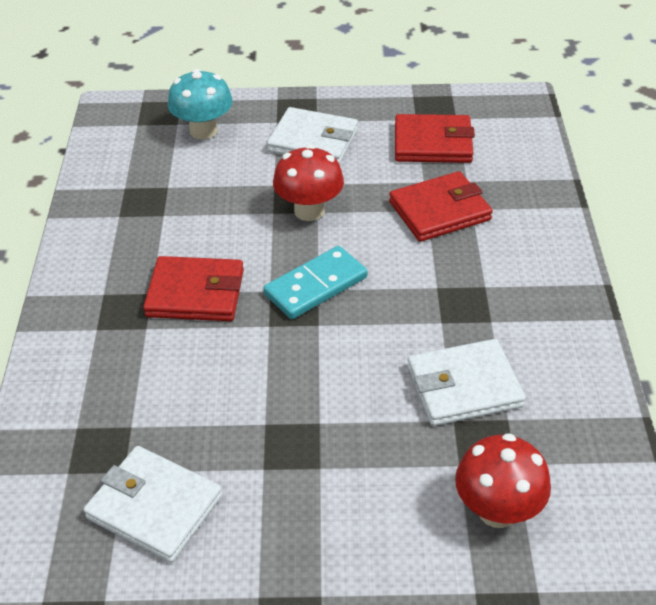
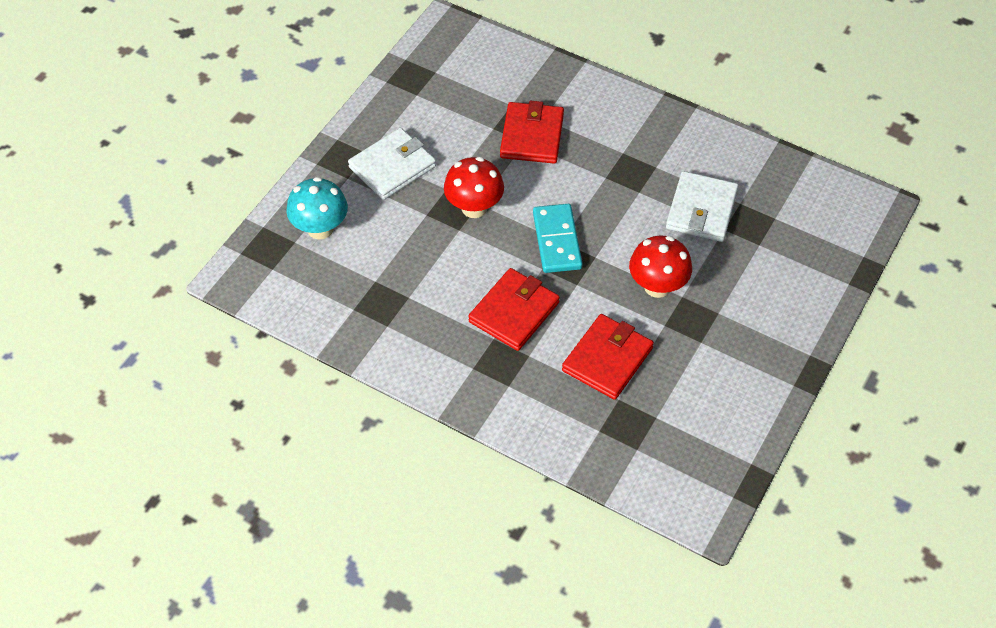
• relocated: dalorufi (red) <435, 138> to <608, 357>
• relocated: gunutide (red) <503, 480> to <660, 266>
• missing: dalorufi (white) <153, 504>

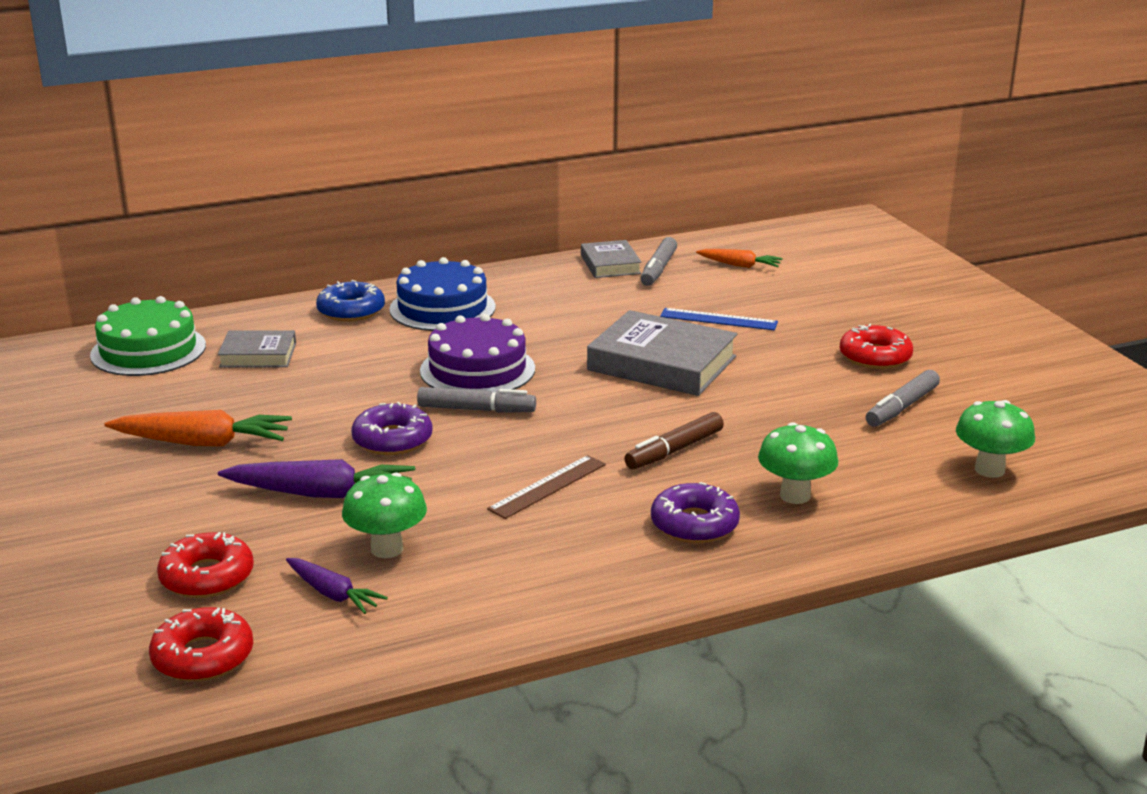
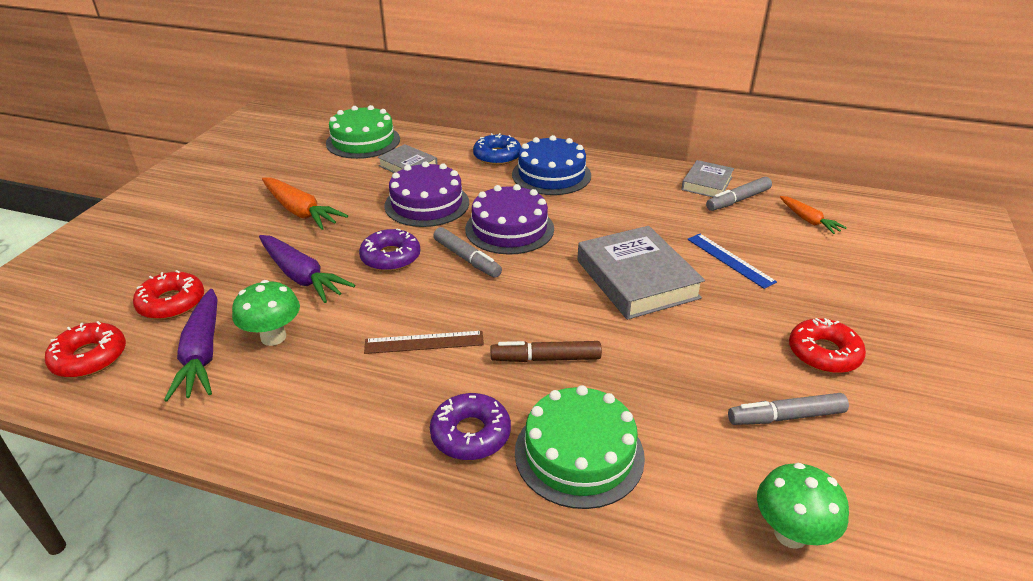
• size: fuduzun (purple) <337, 586> = <191, 345> x1.68
• appeared: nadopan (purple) <426, 194>
• exchanged: gunutide (green) <798, 463> to nadopan (green) <580, 447>

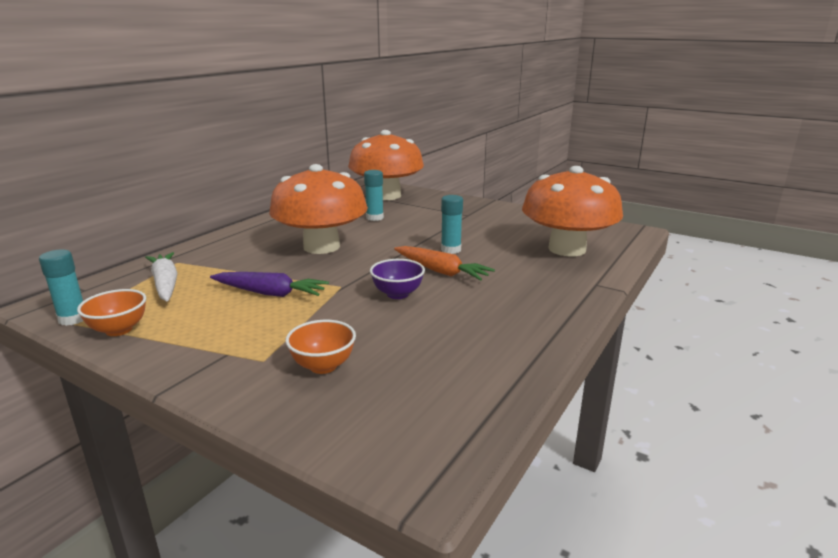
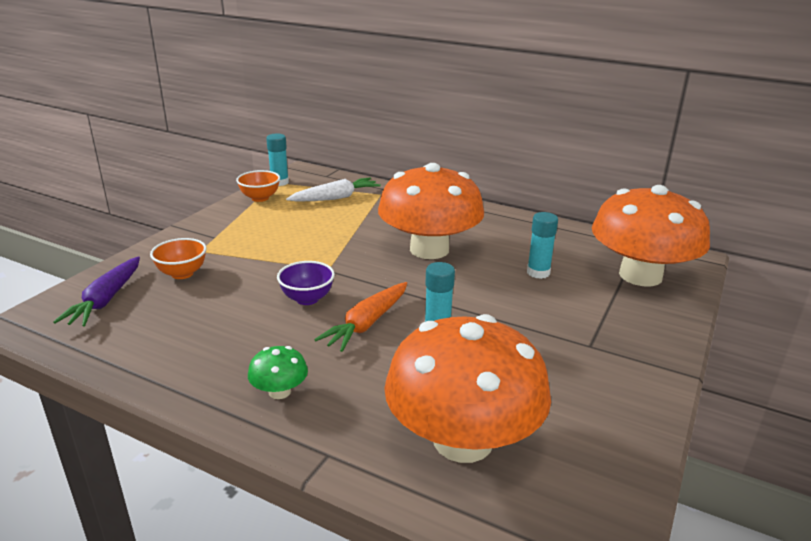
• relocated: fuduzun (purple) <269, 284> to <96, 291>
• appeared: gunutide (green) <278, 372>

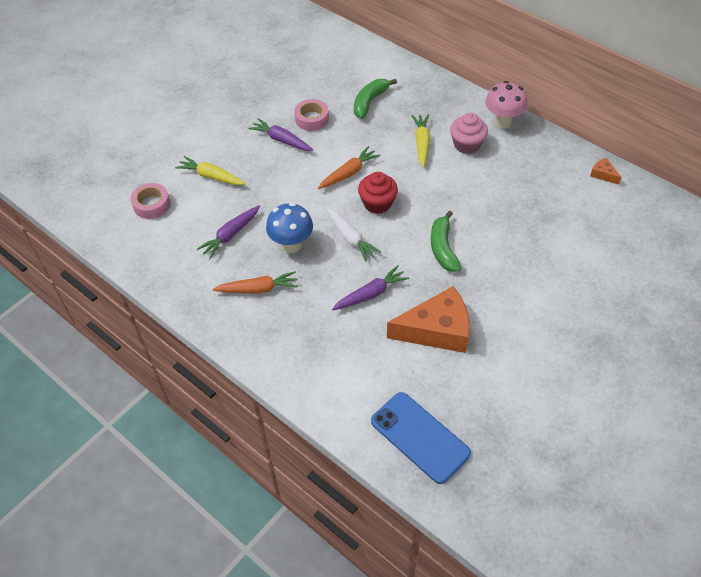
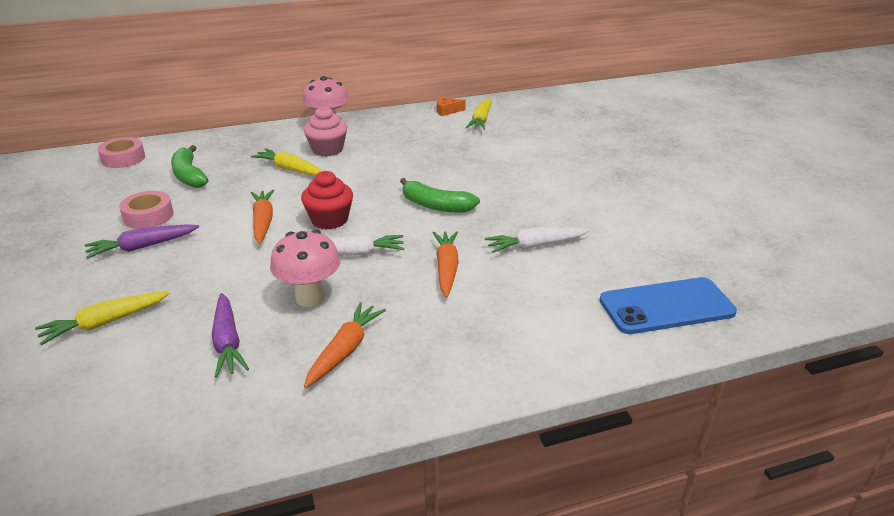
• relocated: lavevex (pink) <150, 201> to <121, 152>
• colour: gunutide (blue) <289, 228> to gunutide (pink) <305, 268>
• colour: fuduzun (purple) <370, 287> to fuduzun (orange) <445, 264>
• appeared: fuduzun (yellow) <479, 114>
• exchanged: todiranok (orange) <428, 319> to fuduzun (white) <537, 240>

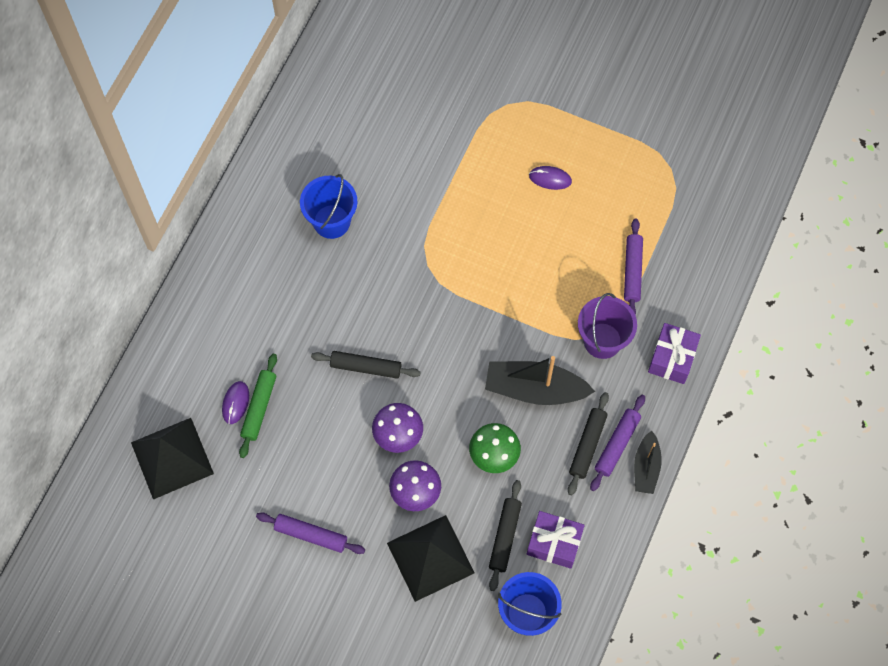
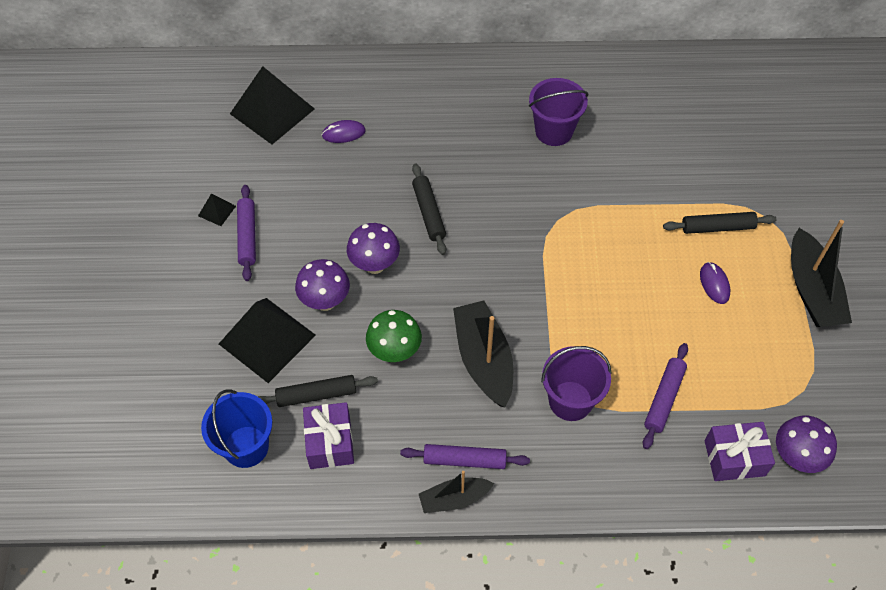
• appeared: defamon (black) <217, 209>
• colour: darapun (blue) <328, 206> to darapun (purple) <558, 112>
• spun: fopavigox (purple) <633, 266> = <665, 396> 45 degrees counterclockwise
• relocated: fopavigox (black) <588, 443> to <719, 223>
• relocated: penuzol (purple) <674, 353> to <739, 451>
• appeared: gunutide (purple) <806, 444>
• appeared: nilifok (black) <821, 273>
• missing: fopavigox (green) <258, 406>

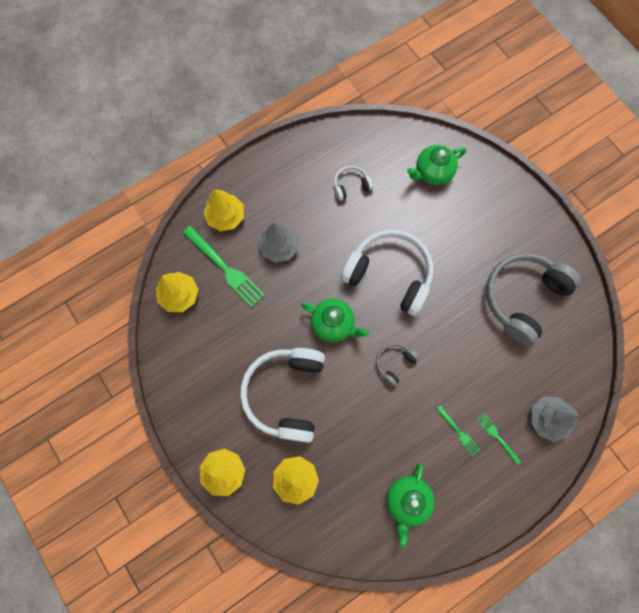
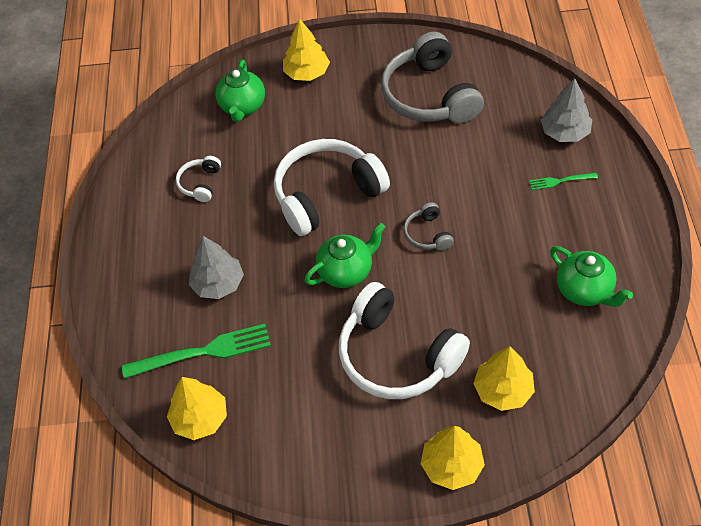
• relocated: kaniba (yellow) <223, 210> to <306, 49>
• missing: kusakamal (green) <458, 431>

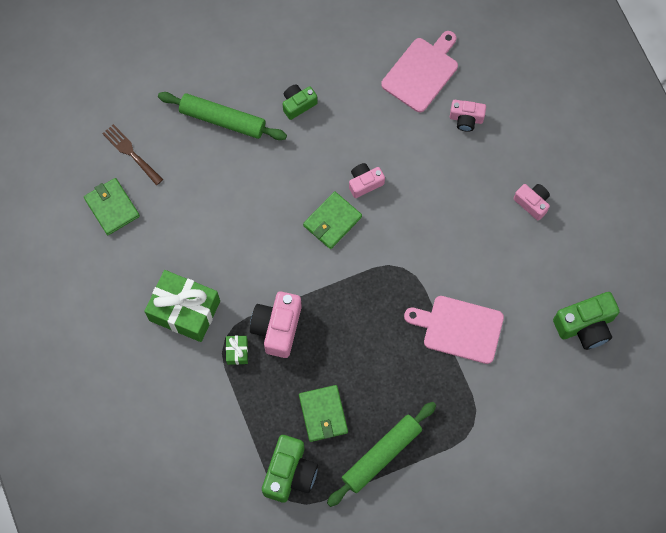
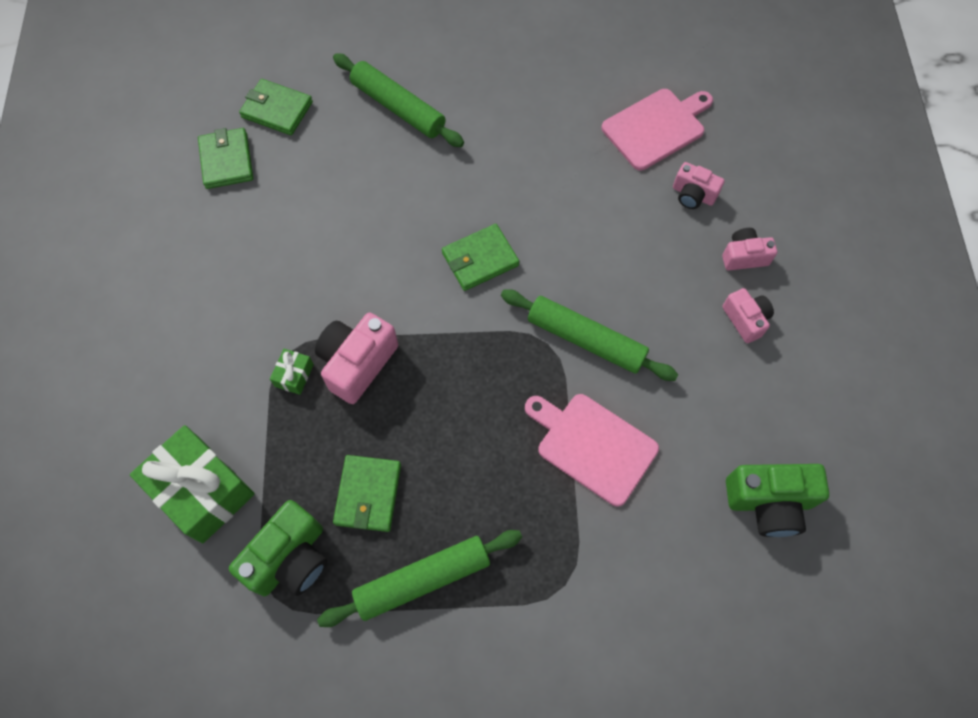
• relocated: penuzol (green) <182, 306> to <192, 484>
• exchanged: kusakamal (brown) <132, 154> to dalorufi (green) <276, 107>
• appeared: fopavigox (green) <589, 335>
• relocated: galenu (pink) <367, 180> to <749, 249>
• missing: galenu (green) <299, 102>

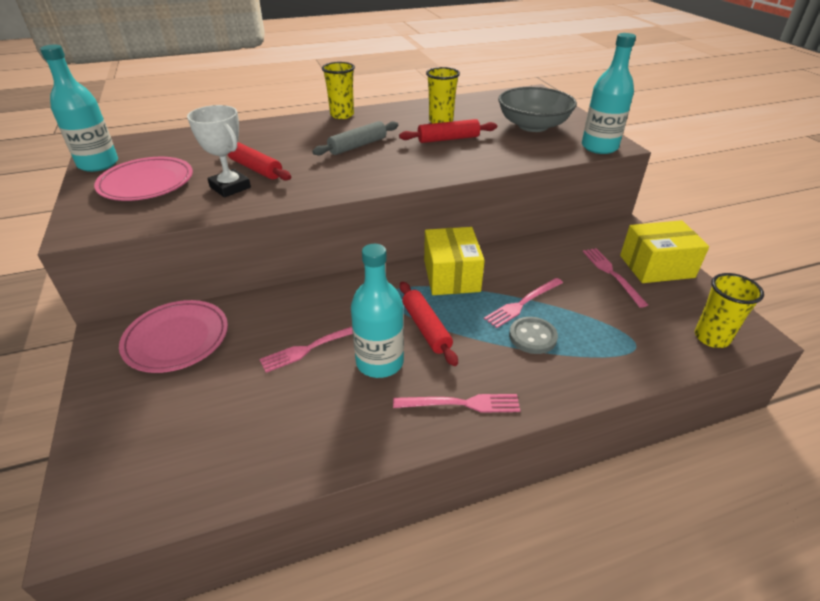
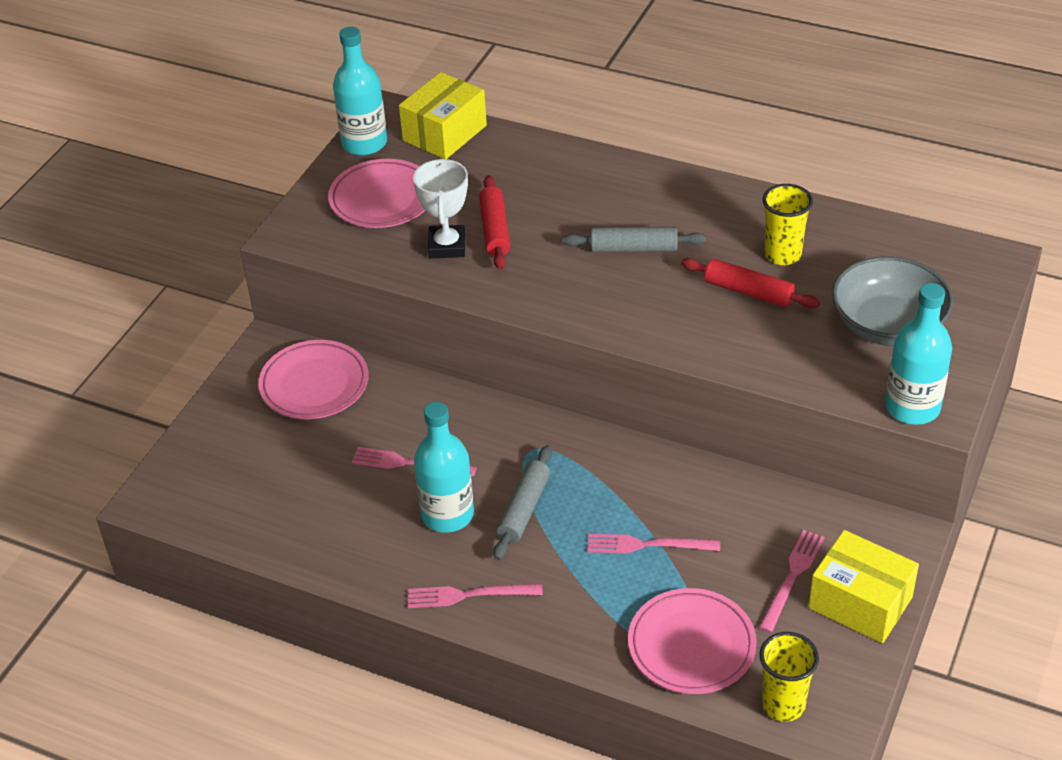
• relocated: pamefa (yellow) <454, 261> to <443, 115>
• spun: kusakamal (pink) <456, 403> = <475, 596> 135 degrees clockwise
• colour: fopavigox (red) <429, 324> to fopavigox (grey) <522, 502>
• appeared: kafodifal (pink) <692, 641>
• missing: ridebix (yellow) <338, 90>
• missing: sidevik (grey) <533, 335>

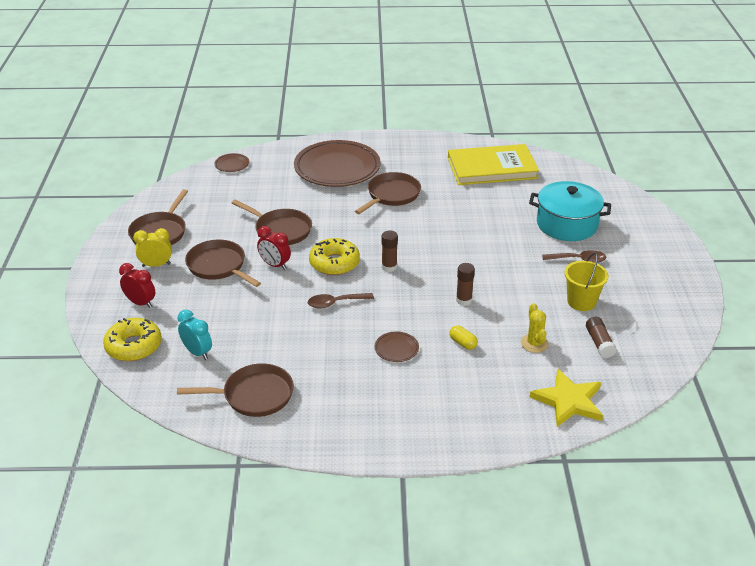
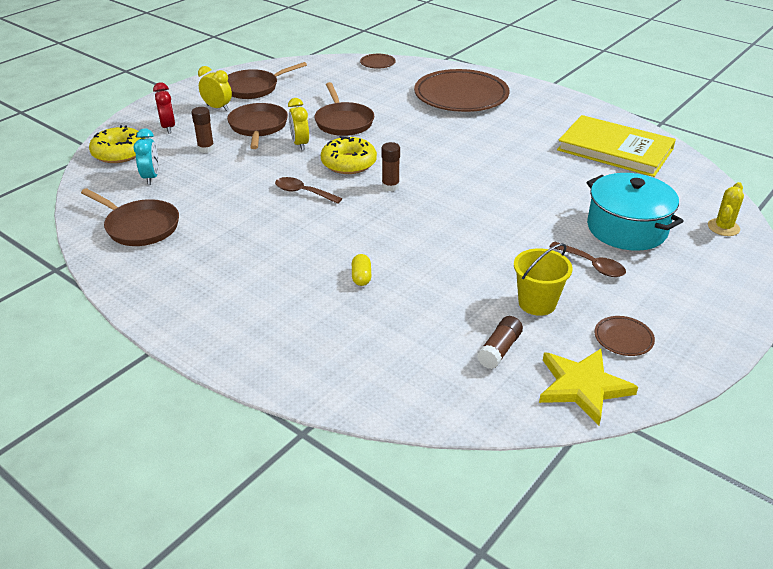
• relocated: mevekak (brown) <465, 284> to <203, 130>
• colour: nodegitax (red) <274, 248> to nodegitax (yellow) <298, 124>
• relocated: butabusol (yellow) <566, 398> to <588, 387>
• relocated: kafodifal (brown) <397, 347> to <624, 336>
• relocated: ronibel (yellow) <535, 328> to <726, 209>
• missing: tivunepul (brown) <388, 193>

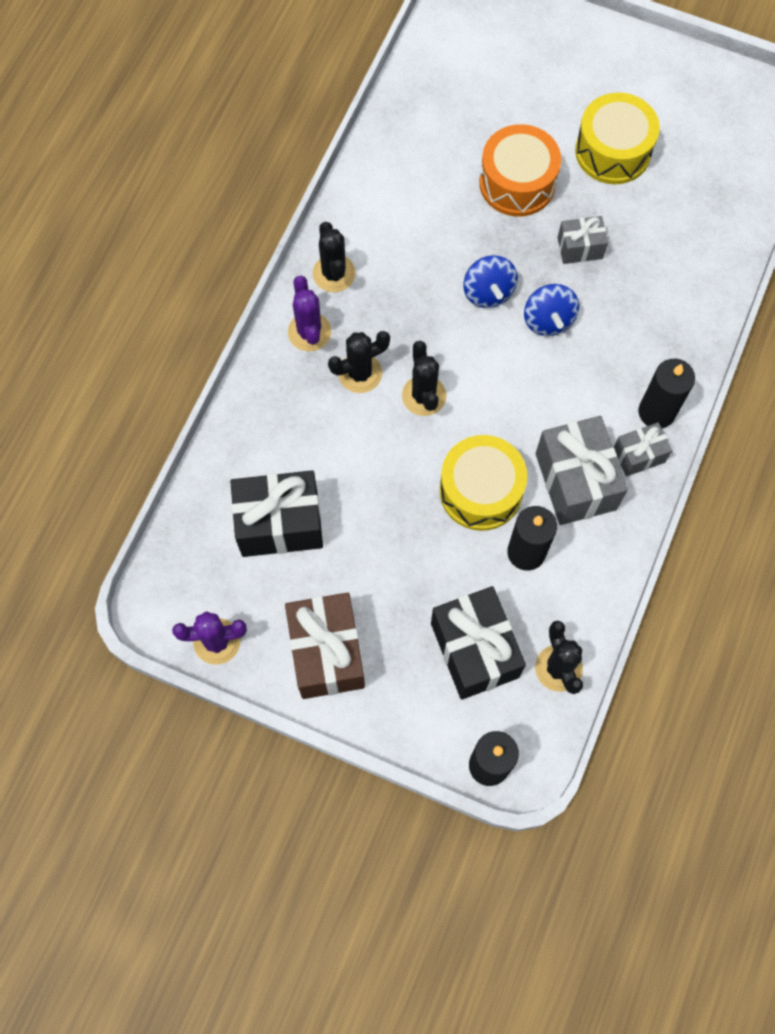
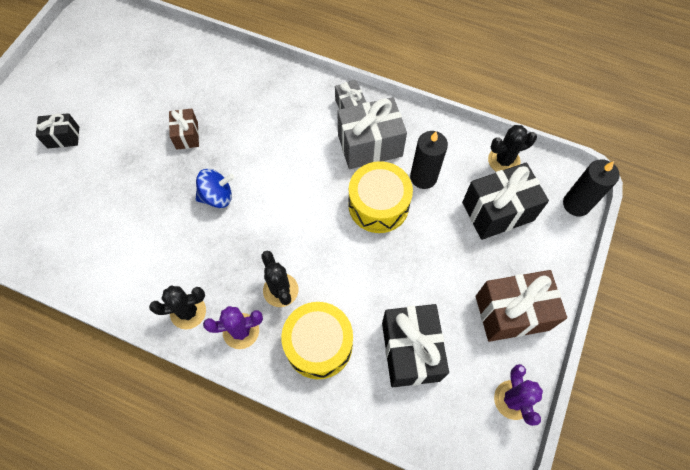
• appeared: penuzol (black) <57, 131>
• colour: penuzol (grey) <583, 240> to penuzol (brown) <184, 129>
• relocated: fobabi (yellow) <617, 138> to <317, 340>
• missing: ronibel (black) <424, 378>
• missing: fobabi (orange) <520, 170>
• missing: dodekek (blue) <551, 310>
• missing: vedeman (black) <666, 393>

